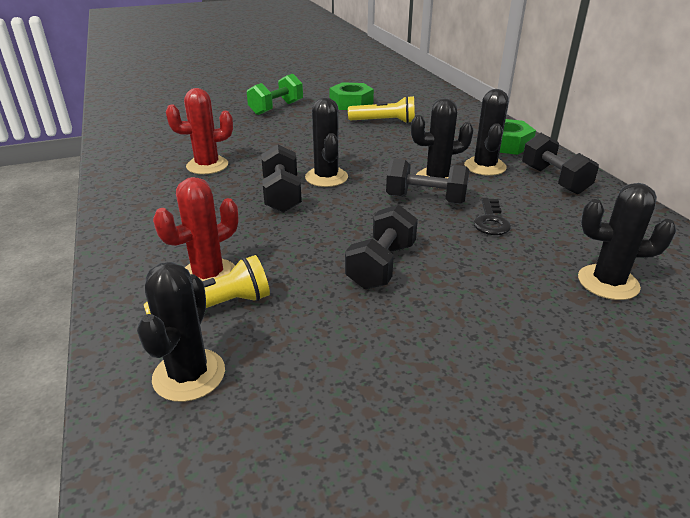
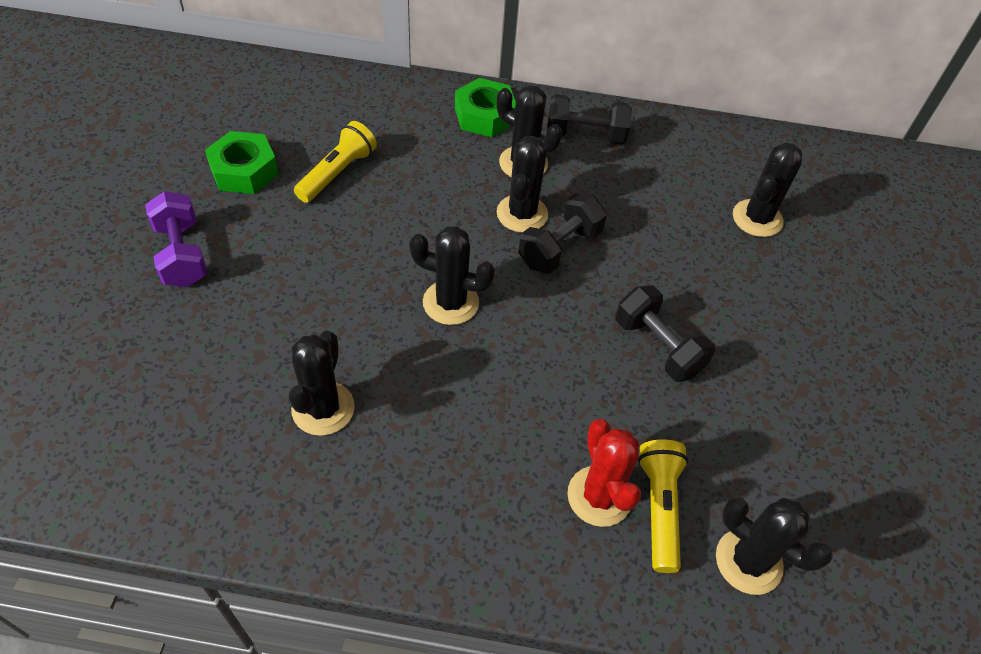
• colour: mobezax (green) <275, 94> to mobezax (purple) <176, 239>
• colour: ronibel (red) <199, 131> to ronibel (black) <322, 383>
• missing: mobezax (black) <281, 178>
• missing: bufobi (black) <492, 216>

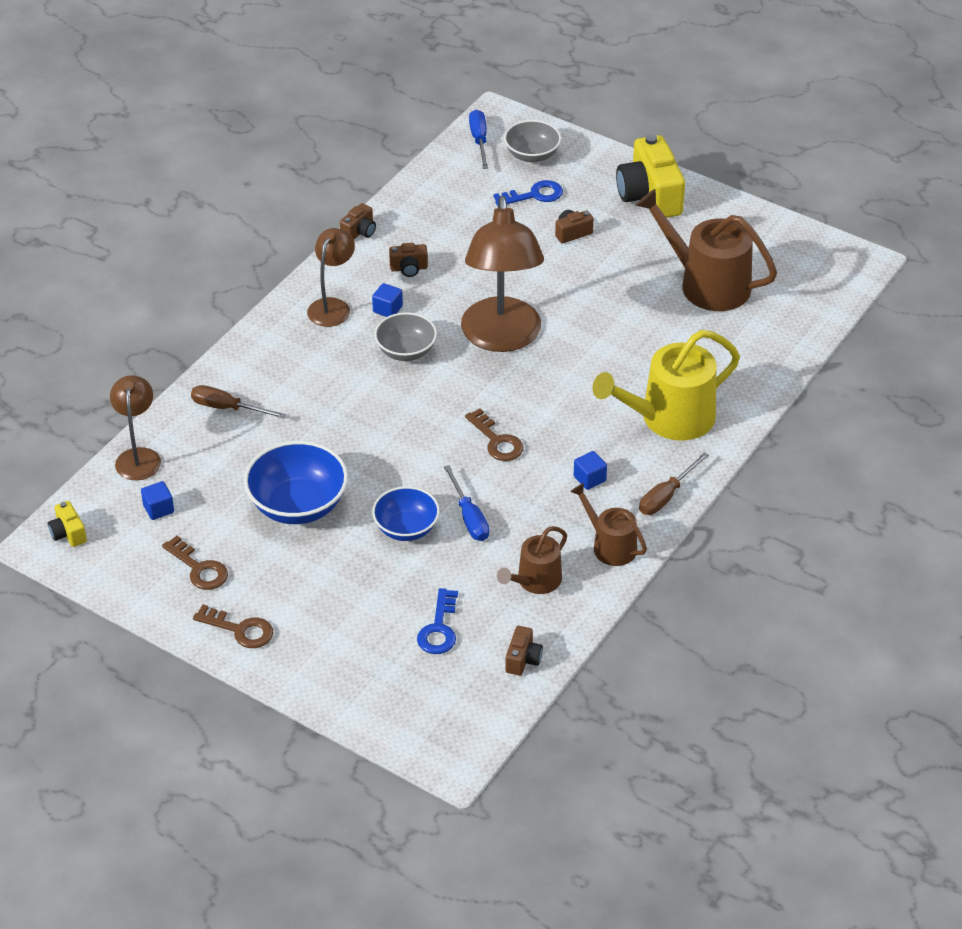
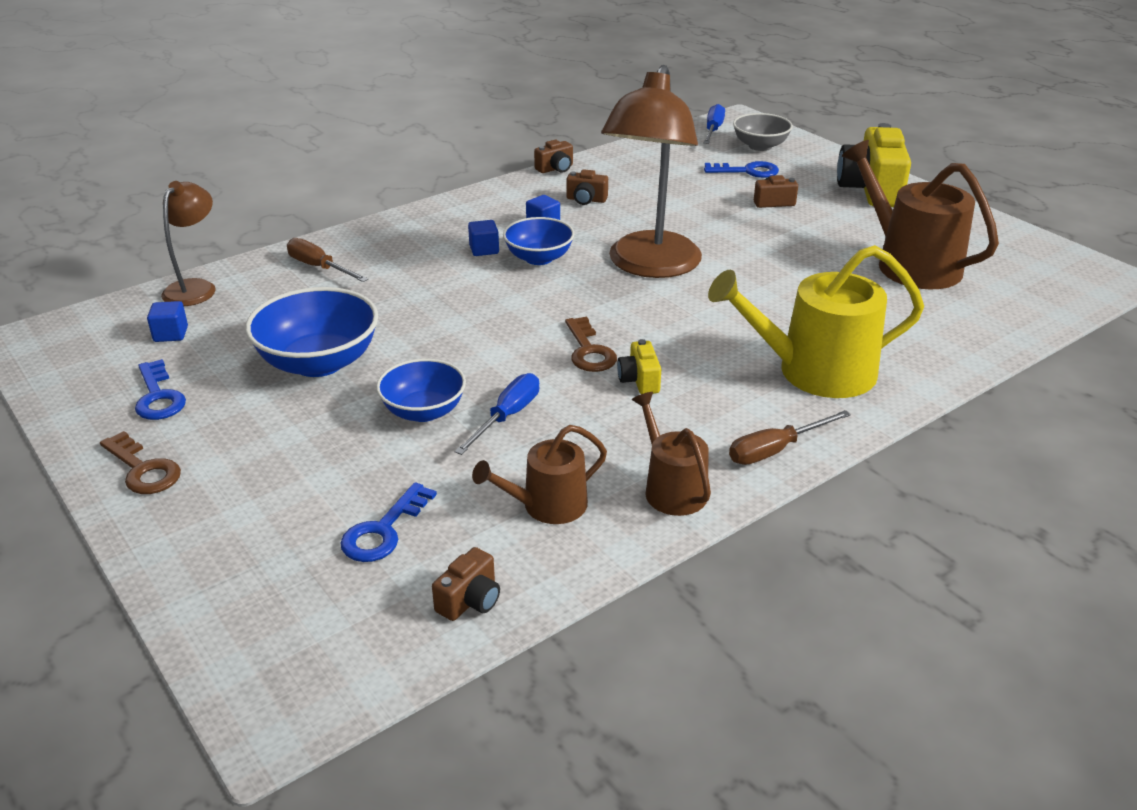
• colour: bufobi (brown) <195, 563> to bufobi (blue) <160, 389>
• spun: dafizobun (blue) <466, 503> = <497, 414> 150 degrees counterclockwise
• relocated: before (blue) <590, 470> to <483, 238>
• colour: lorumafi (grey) <405, 336> to lorumafi (blue) <539, 241>
• relocated: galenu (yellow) <67, 524> to <639, 366>
• missing: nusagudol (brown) <331, 277>

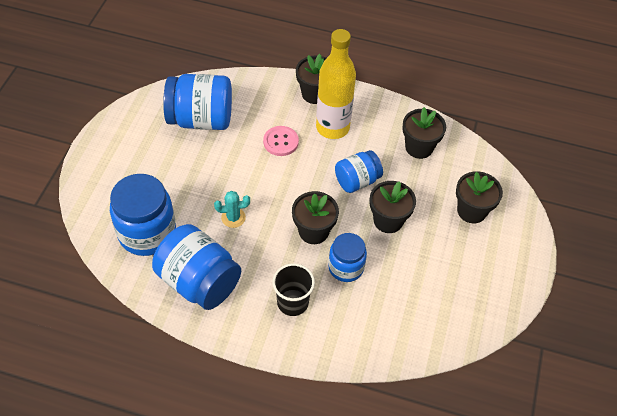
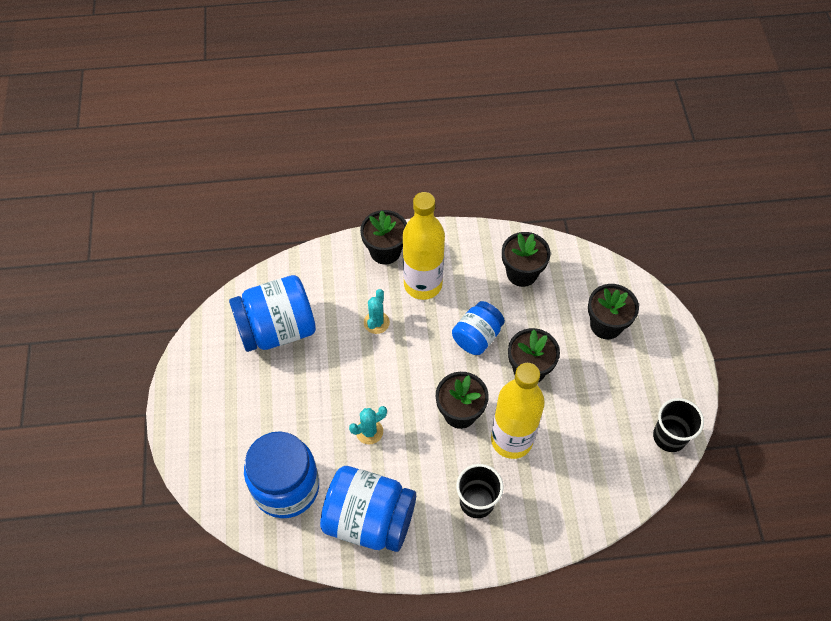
• exchanged: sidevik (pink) <281, 141> to ronibel (turquoise) <377, 311>
• exchanged: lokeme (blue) <347, 257> to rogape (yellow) <518, 411>
• appeared: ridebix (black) <678, 425>

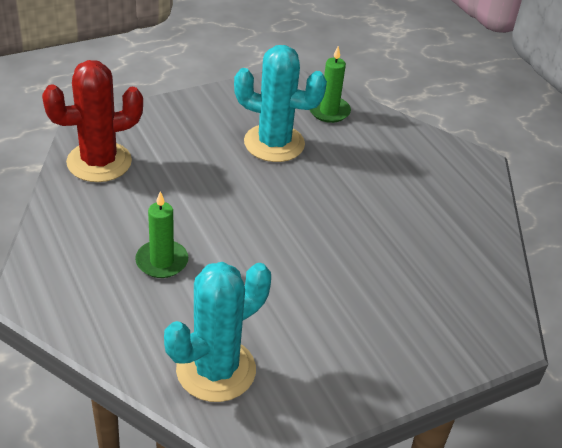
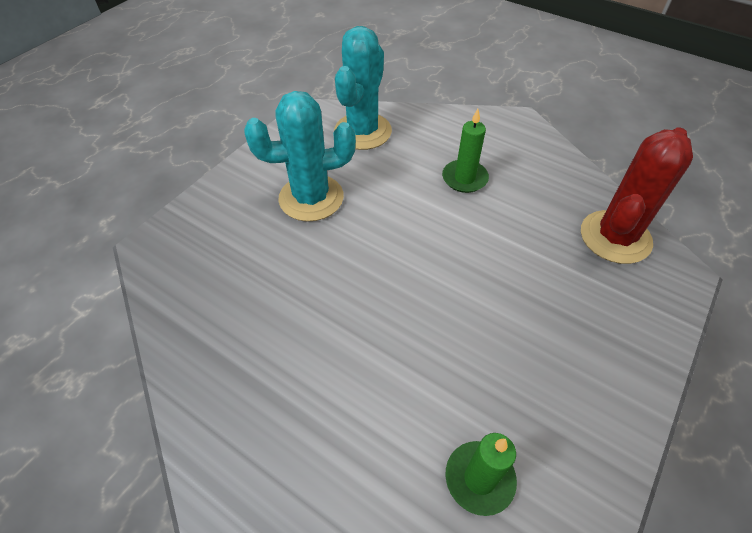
• relocated: ronibel (turquoise) <280, 103> to <300, 156>

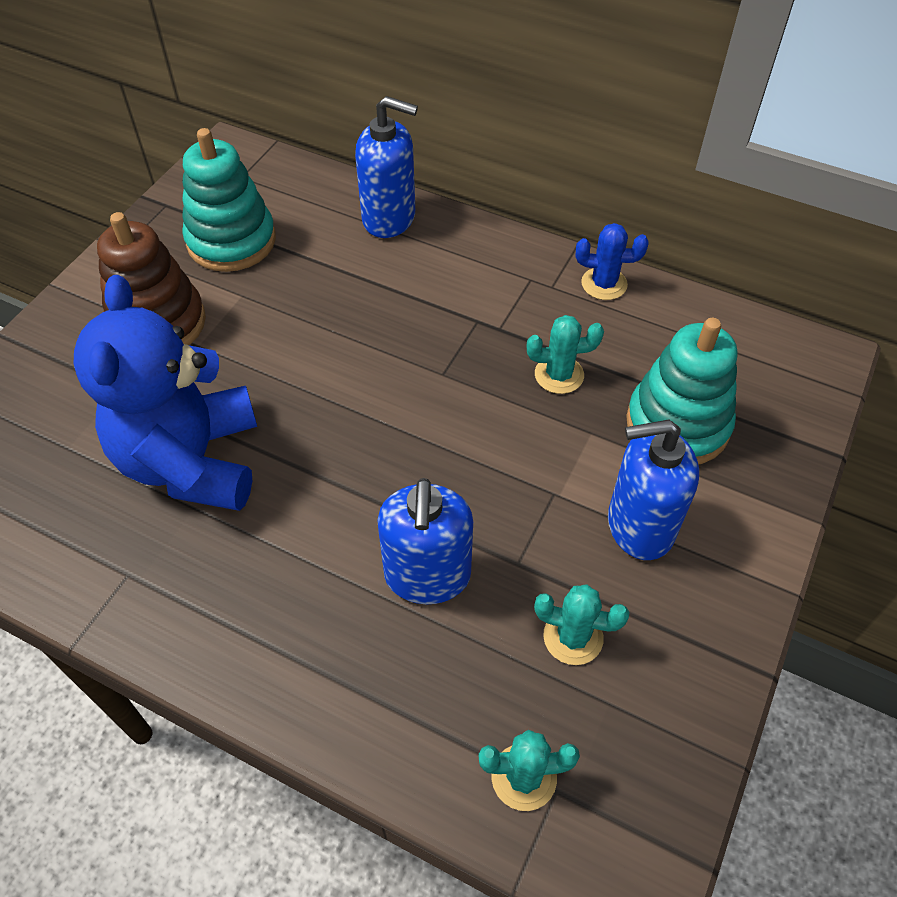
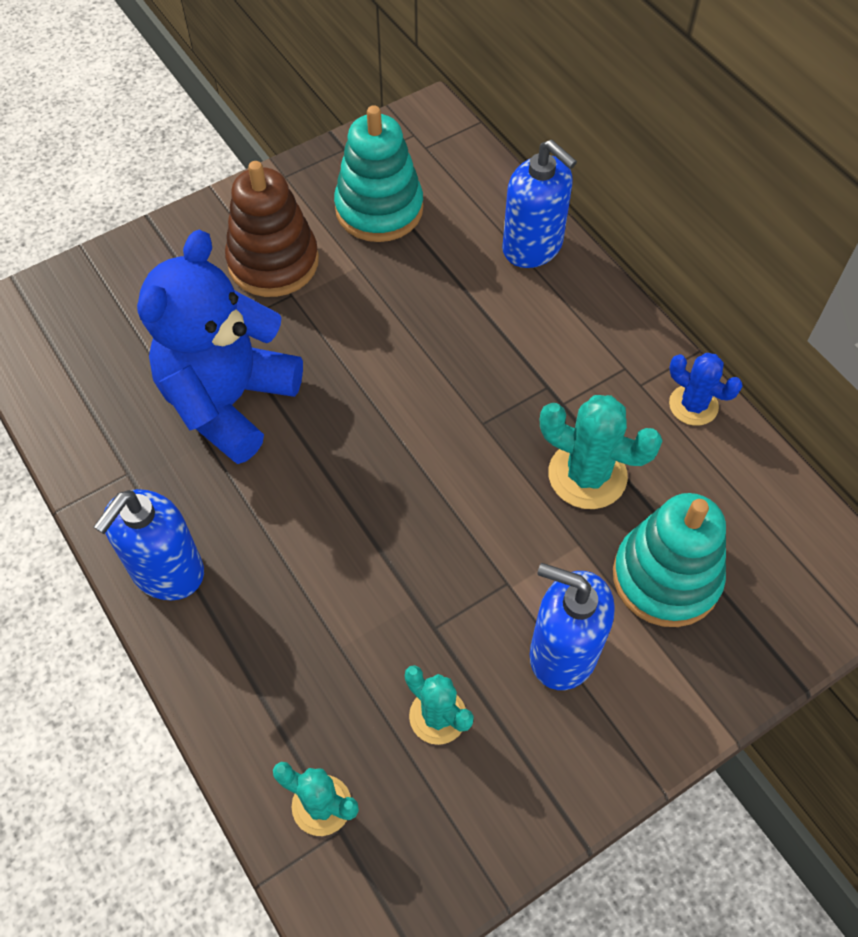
• relocated: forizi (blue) <425, 541> to <149, 544>
• size: ronibel (turquoise) <565, 354> = <601, 452> x1.55

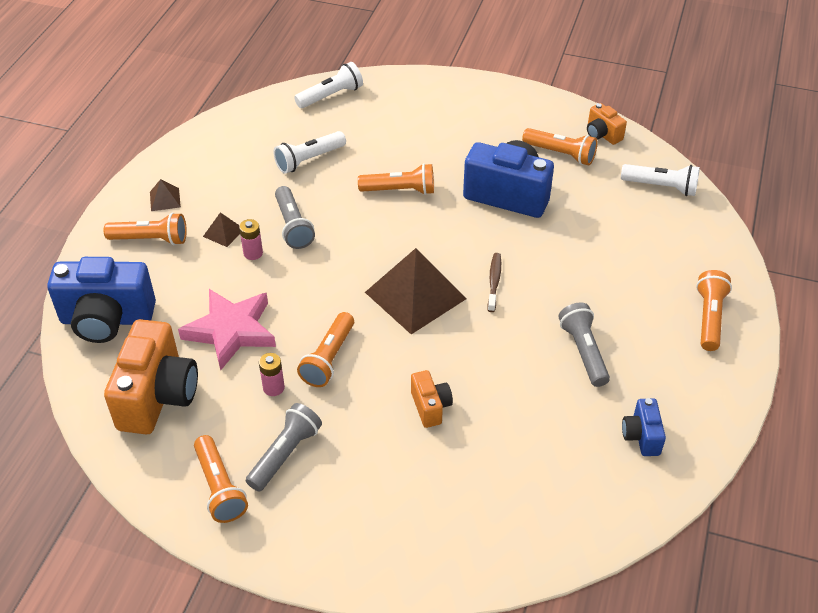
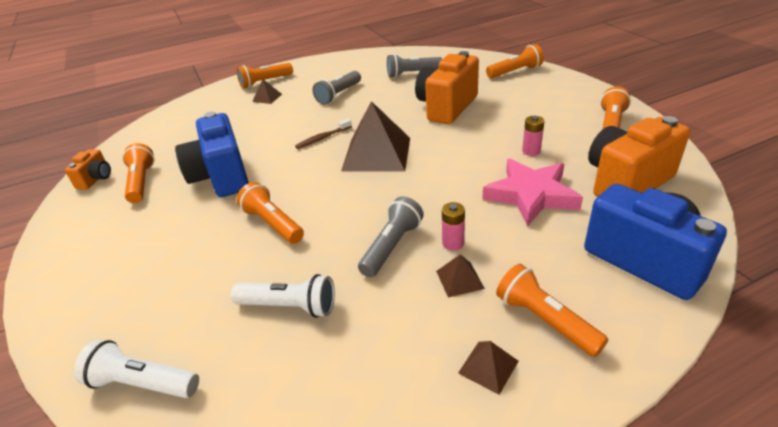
• appeared: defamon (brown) <267, 91>
• relocated: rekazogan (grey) <284, 447> to <414, 66>
• size: galenu (orange) <432, 399> = <447, 87> x2.02
• relocated: rekazogan (orange) <325, 349> to <515, 61>
• missing: rekazogan (white) <660, 180>
• missing: galenu (blue) <644, 427>

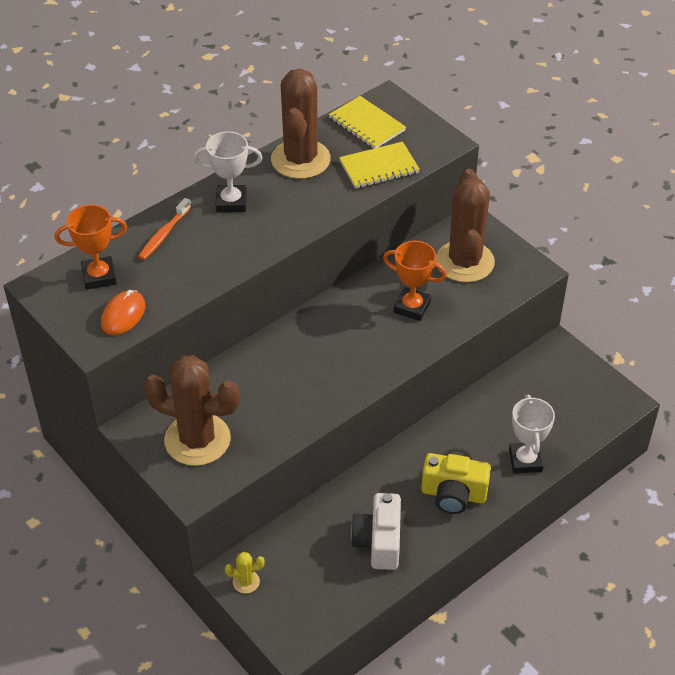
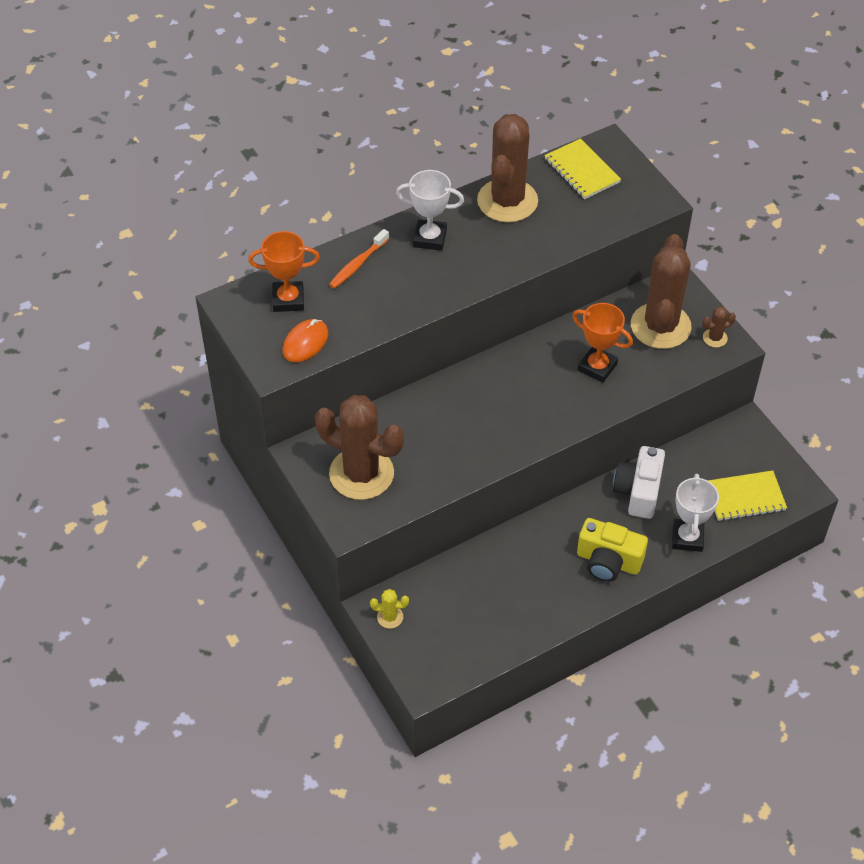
• relocated: galenu (white) <376, 531> to <639, 482>
• appeared: ronibel (brown) <719, 326>
• relocated: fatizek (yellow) <379, 165> to <747, 495>

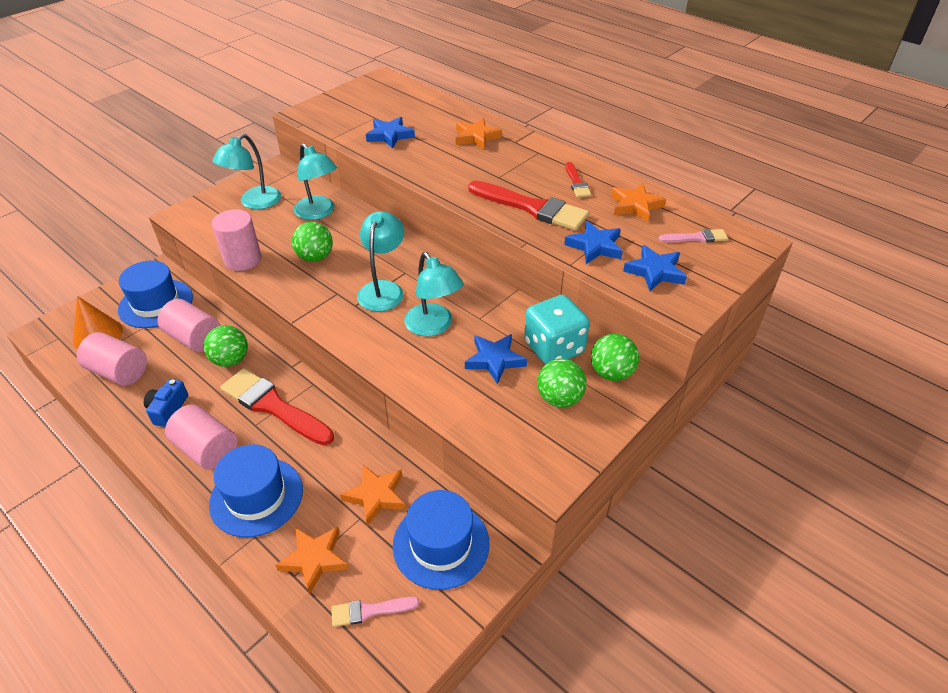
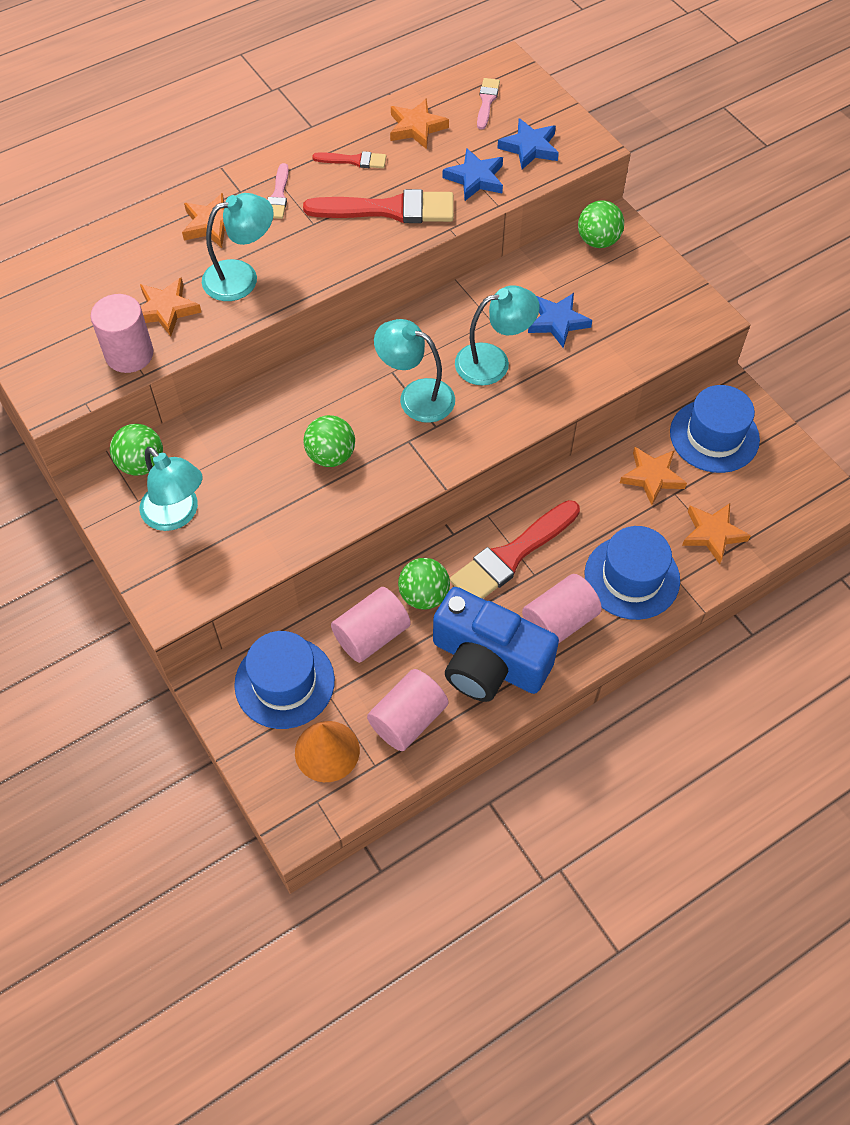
• relocated: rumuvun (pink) <236, 240> to <122, 333>
• relocated: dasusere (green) <562, 382> to <136, 450>
• colour: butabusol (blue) <390, 133> to butabusol (orange) <170, 307>
• relocated: nusagudol (turquoise) <315, 181> to <238, 247>
• relocated: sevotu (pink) <375, 612> to <278, 191>
• spun: sevotu (red) <528, 206> = <378, 206> 45 degrees clockwise
• size: galenu (blue) <166, 403> = <496, 644> x2.26
• missing: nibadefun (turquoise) <557, 330>

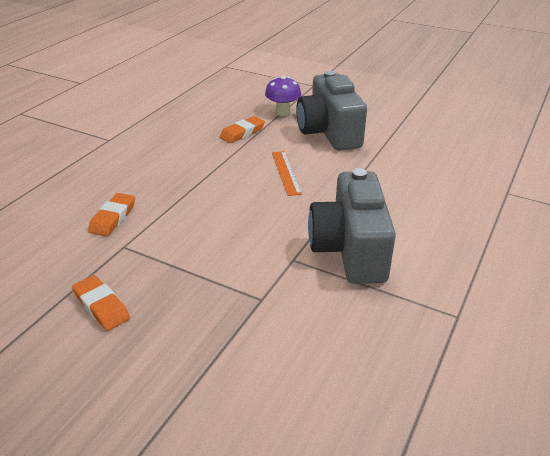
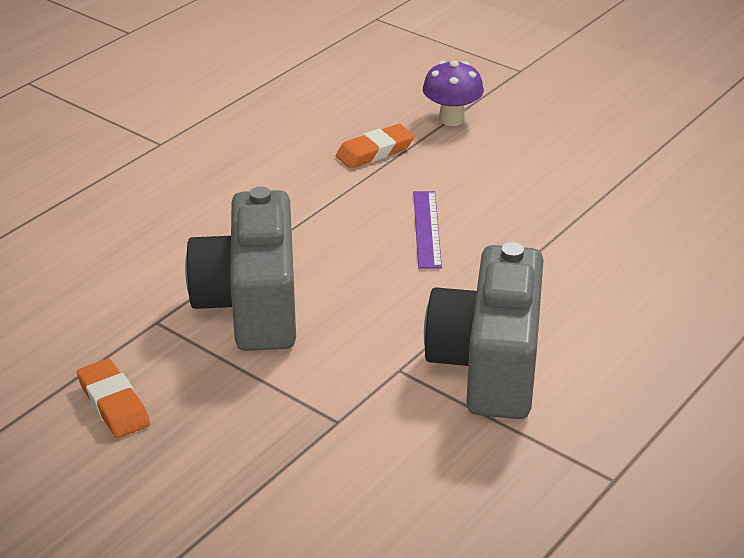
• relocated: galenu (grey) <331, 111> to <240, 269>
• colour: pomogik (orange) <287, 173> to pomogik (purple) <427, 230>
• missing: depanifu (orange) <111, 215>

